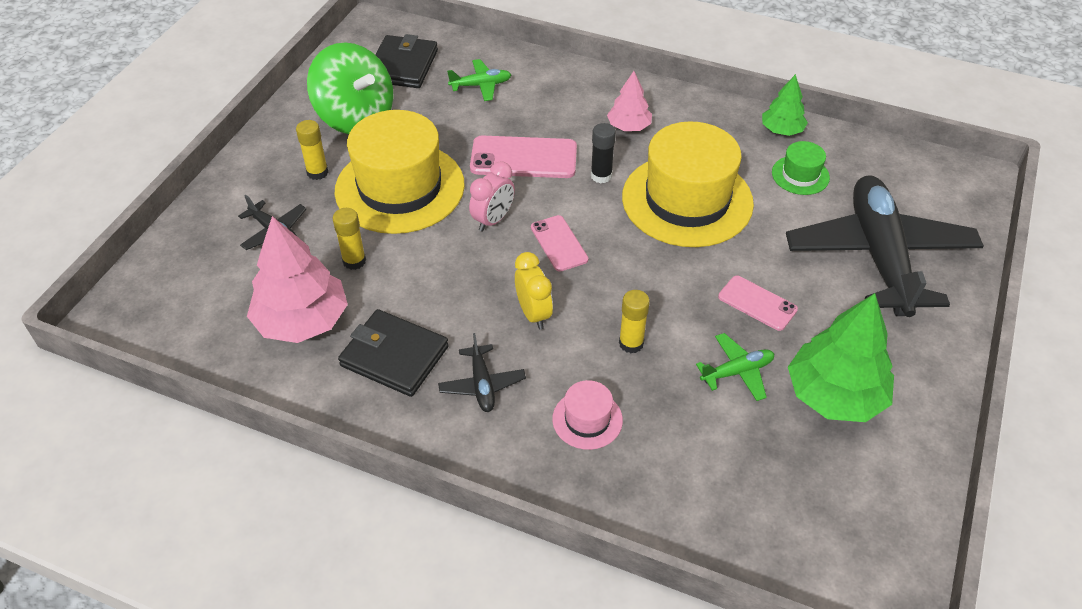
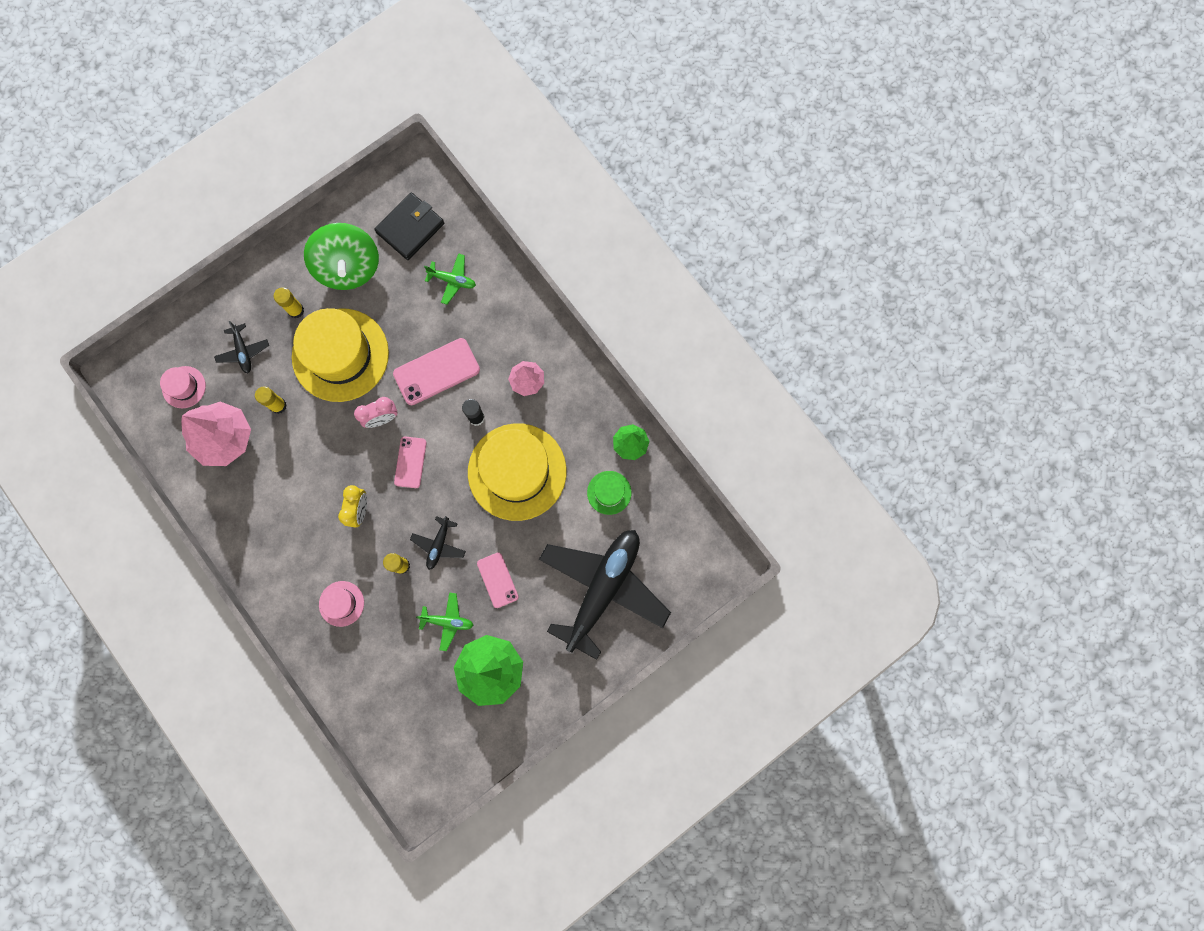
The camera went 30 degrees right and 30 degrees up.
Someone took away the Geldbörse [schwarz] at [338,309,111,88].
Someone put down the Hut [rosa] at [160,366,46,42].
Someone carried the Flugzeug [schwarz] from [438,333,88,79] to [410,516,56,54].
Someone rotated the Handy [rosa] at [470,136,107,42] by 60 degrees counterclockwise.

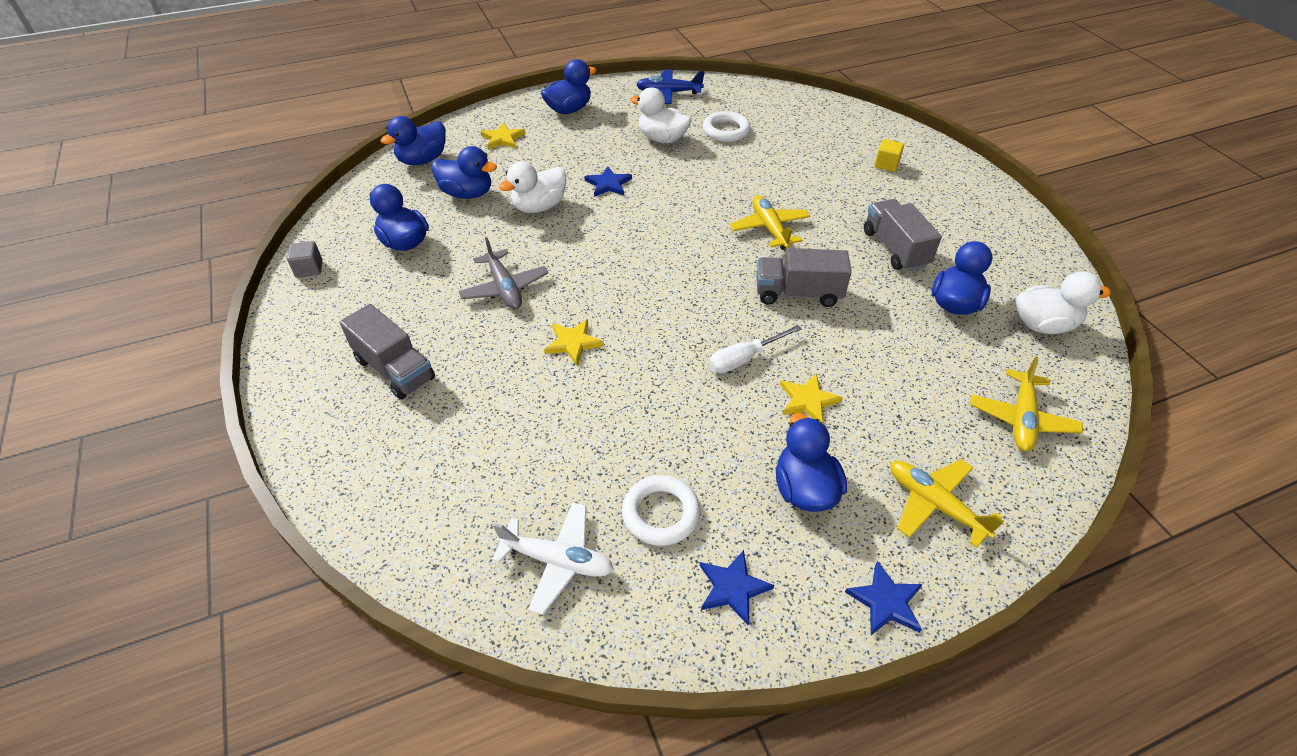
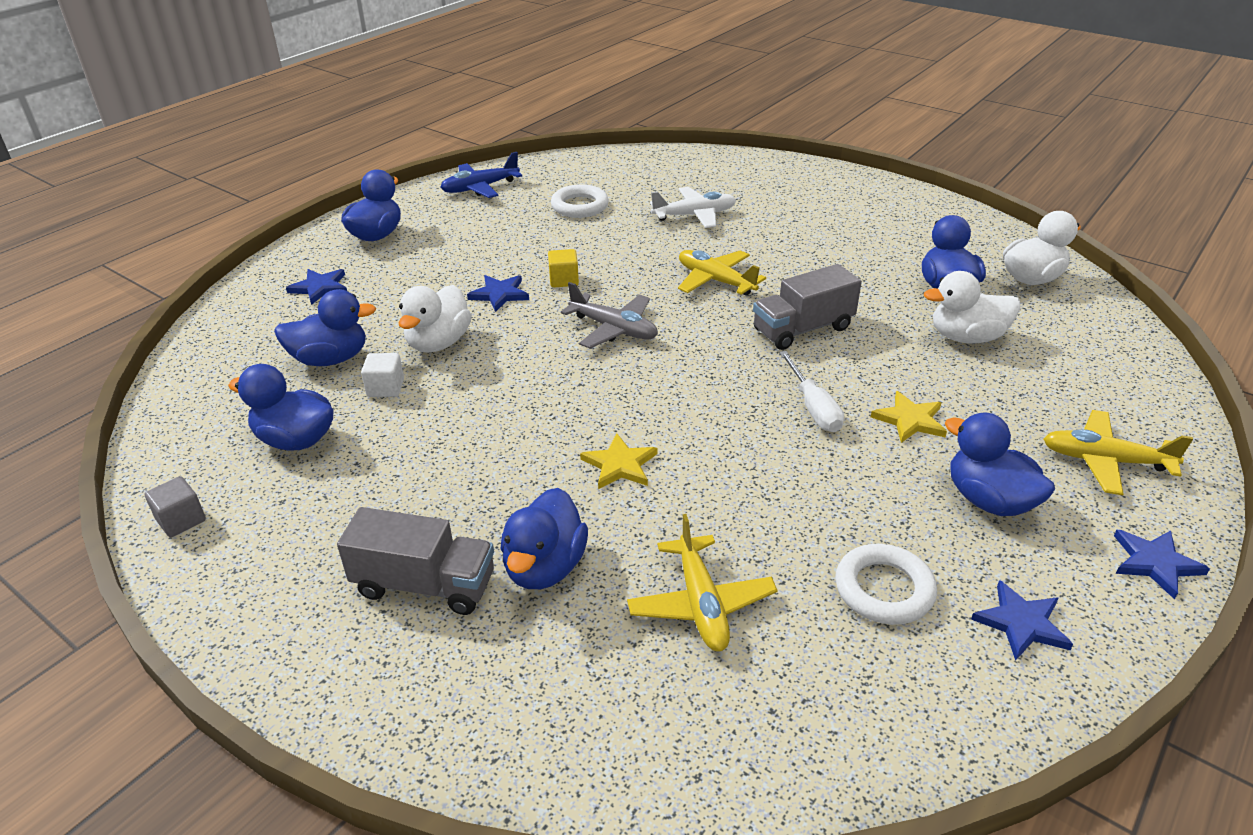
The camera went 30 degrees left and 10 degrees down.
Someone took away the Lastwagen [grau] at [864,199,78,72].
Someone put down the Kubus [weiß] at [361,353,43,44].
Someone carried the Ente [blau] from [380,116,66,49] to [500,488,88,101].
Someone carried the Flugzeug [grau] from [458,237,90,72] to [561,282,97,67].
Someone carried the Flugzeug [weiß] from [492,502,122,113] to [650,187,86,41].
Someone carried the Ente [weiß] from [630,87,61,56] to [924,271,96,73].
Someone carried the Kubus [gelb] from [874,139,30,33] to [548,249,31,39].
Someone carried the Flugzeug [gelb] from [970,356,113,95] to [627,514,150,138].
Someone repainted the Stern [gelb] at [481,122,44,28], which became the Stern [blau] at [286,269,61,36].
Someone rotated the Schraubenzieher [weiß] at [709,325,93,48] by 45 degrees counterclockwise.

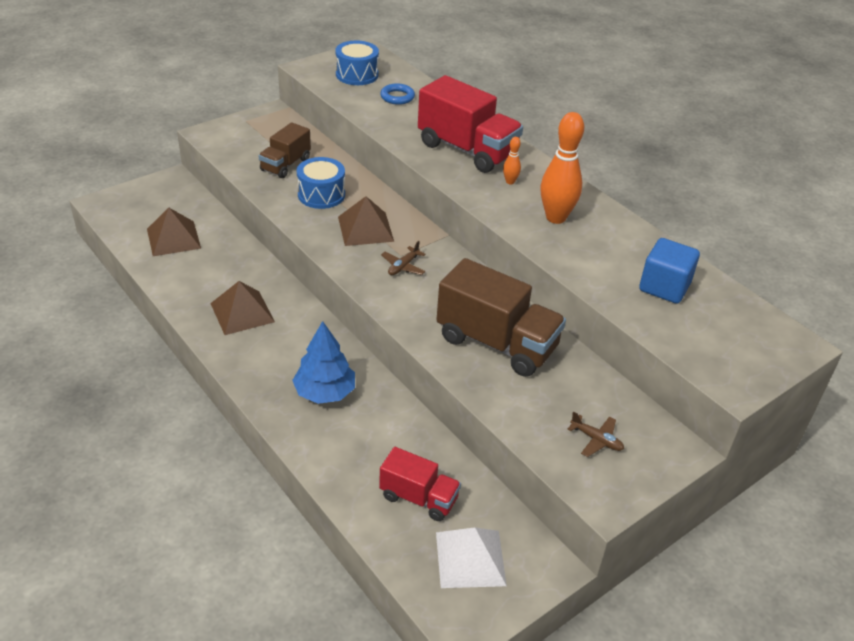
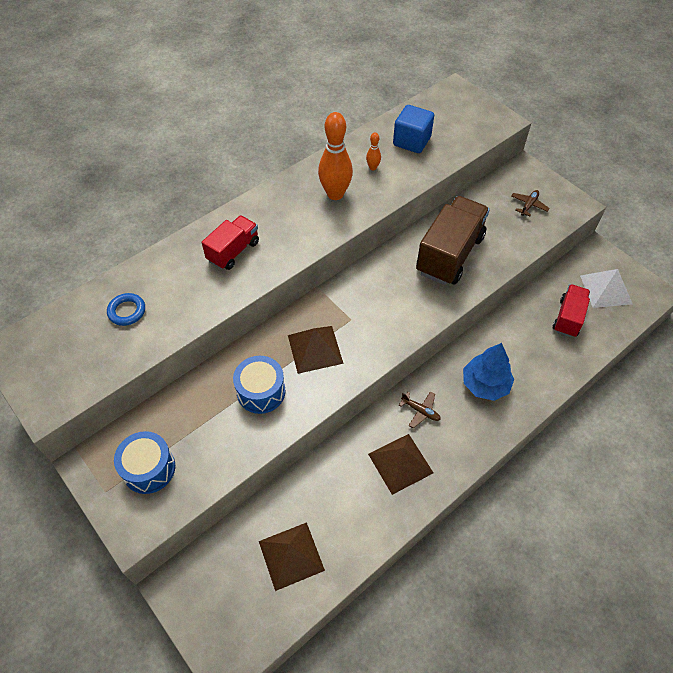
The camera went 90 degrees left and 15 degrees up.
Someone took away the Lastwagen [braun] at [258,122,53,56].
Someone carried the Trommel [blau] from [335,41,44,44] to [114,431,61,63].
Someone carried the Flugzeug [braun] from [381,241,45,34] to [399,391,42,37].
Someone carried the Bowlingkegel [orange] from [503,137,18,48] to [366,132,15,38].
Someone scaled the Lastwagen [rot] at [418,75,105,98] by 0.58.

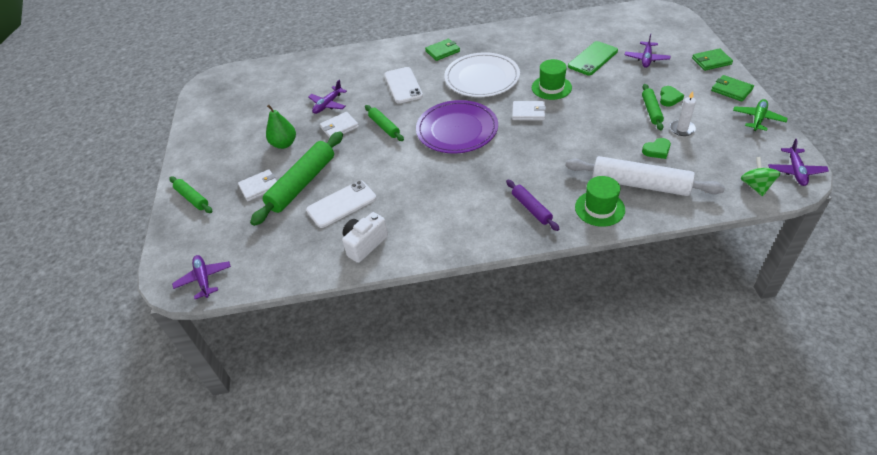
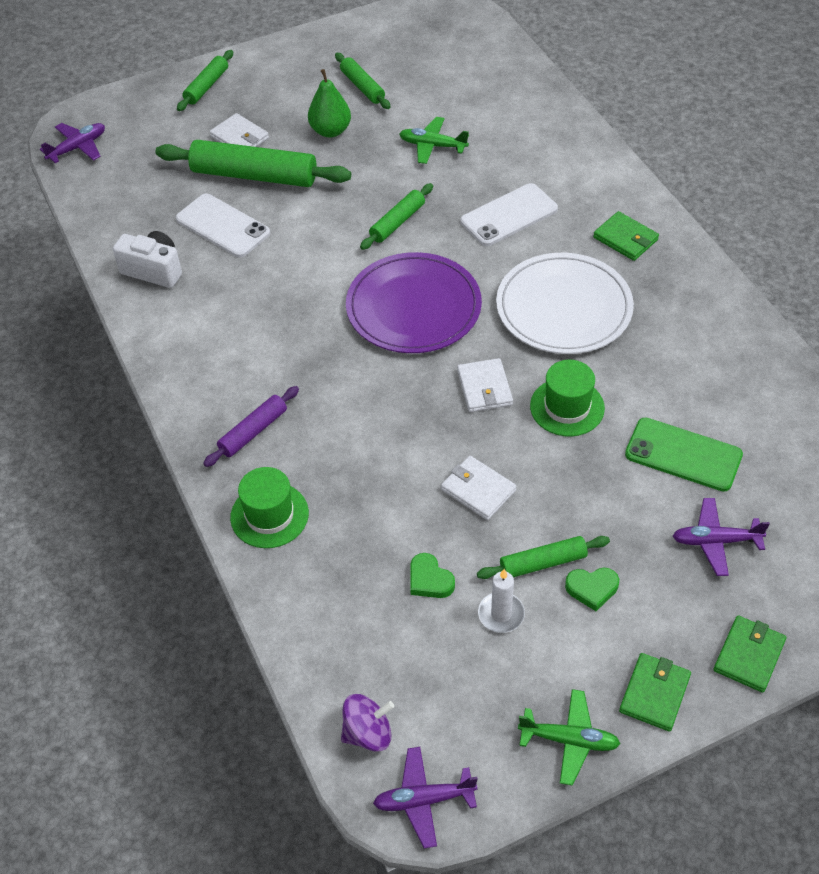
The camera went 70 degrees right and 5 degrees up.
Someone took away the Nudelholz [weiß] at [566,156,159,40].
Someone put down the Nudelholz [grün] at [335,53,56,56].
Someone carried the Geldbörse [weiß] from [320,112,39,26] to [441,456,76,64].
Someone repainted the Flugzeug [lila] at [308,80,39,34], which became the Flugzeug [grün] at [399,117,70,47].
Someone repainted the Kreisel [grün] at [741,157,40,39], which became the Kreisel [lila] at [341,694,53,58].
Someone rotated the Geldbörse [grün] at [692,48,41,23] by 60 degrees clockwise.

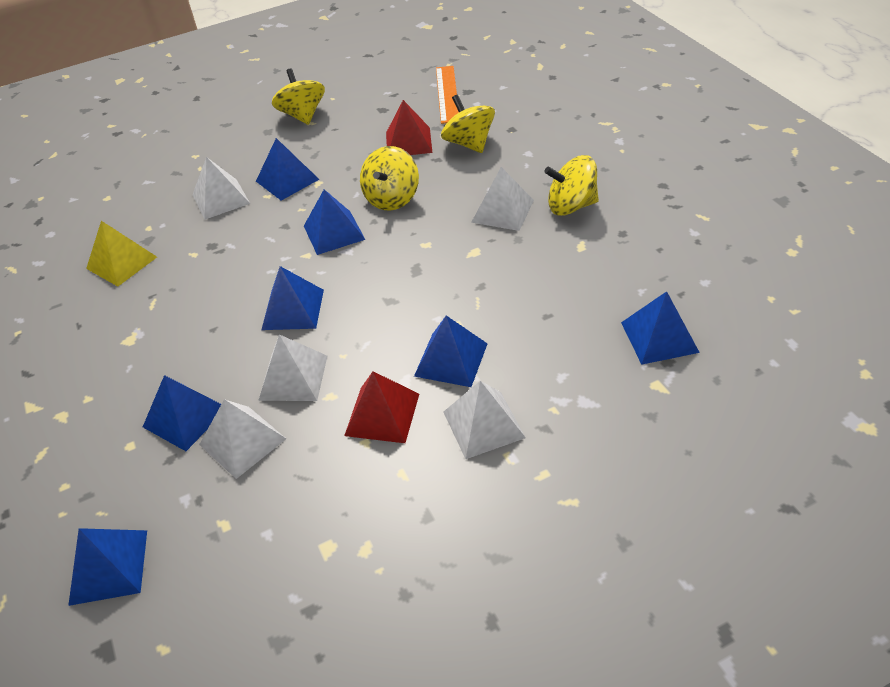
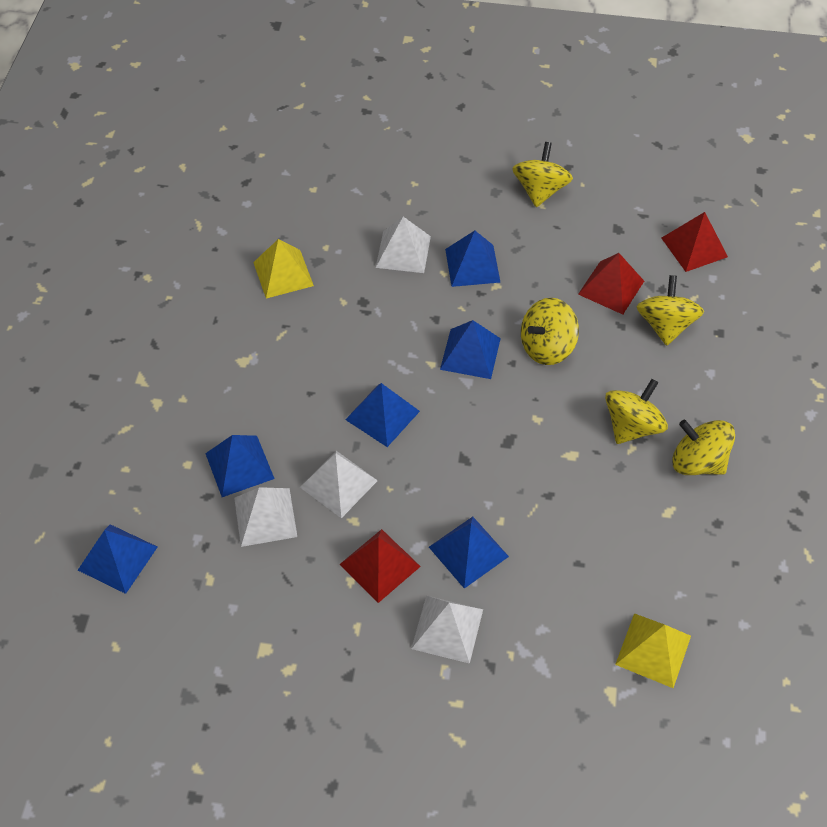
The camera went 30 degrees right and 10 degrees up.
Someone swapped the Lineal [orange] at [436,66,23,58] for the Pyramide [rot] at [661,212,67,60].
Someone swapped the Pyramide [weiß] at [471,167,63,64] for the Kreisel [gelb] at [605,379,63,65].
Someone repainted the Pyramide [blau] at [621,291,79,74], which became the Pyramide [gelb] at [615,613,76,75].

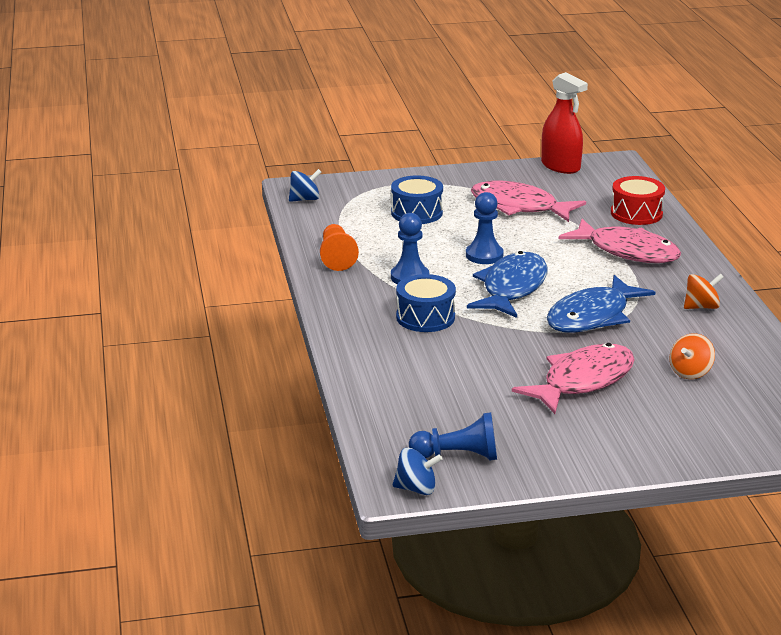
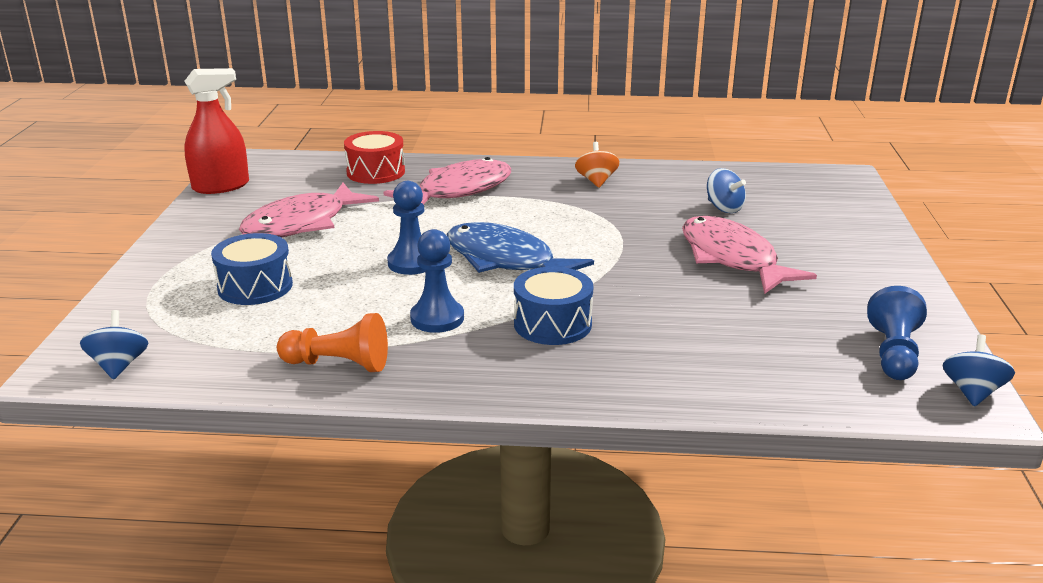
The camera went 75 degrees left and 0 degrees up.
Someone took away the Fisch [blau] at [547,275,108,58].
Someone repainted the Kreisel [orange] at [669,333,46,46], which became the Kreisel [blau] at [707,168,39,45].

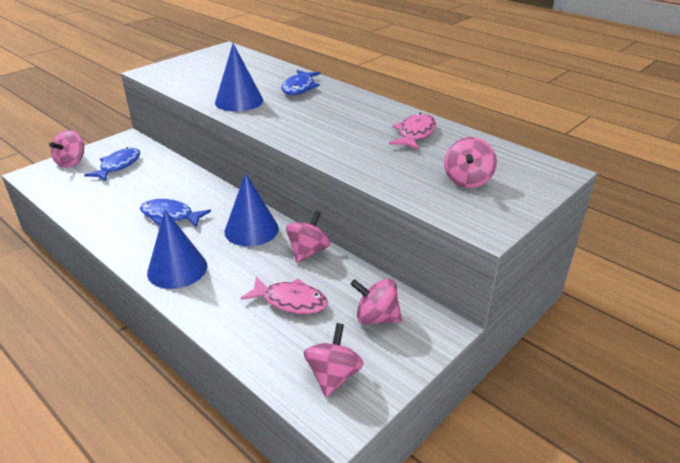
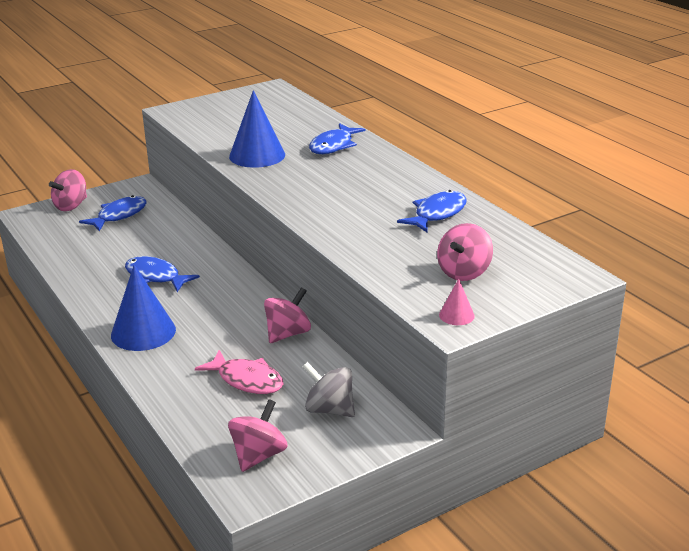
The camera went 15 degrees right and 5 degrees down.
Someone took away the Kegel [blau] at [225,173,54,73].
Someone put down the Kegel [rosa] at [439,279,36,46].
Someone repainted the Kreisel [rosa] at [350,278,52,47], which became the Kreisel [grau] at [303,362,52,55].
Someone repainted the Fisch [rosa] at [389,113,47,37], which became the Fisch [blau] at [397,190,69,42].

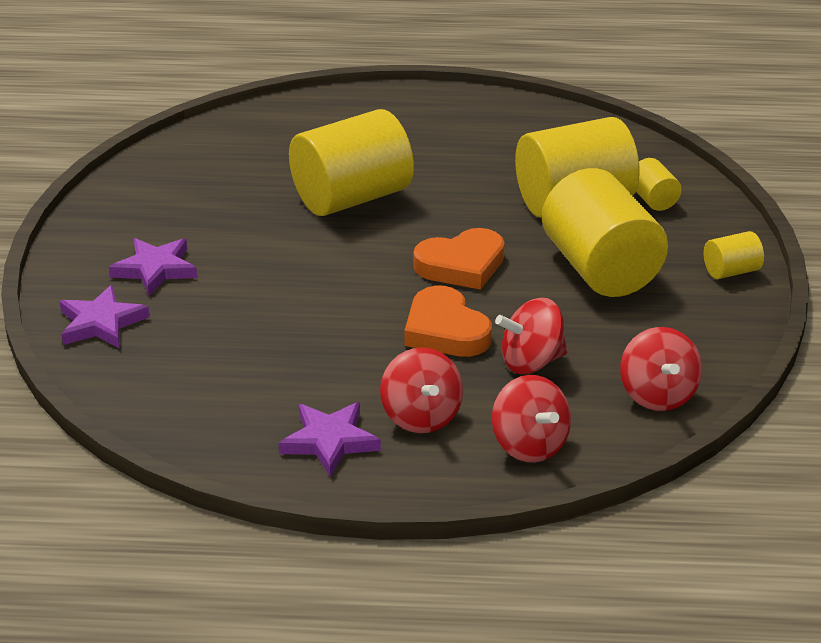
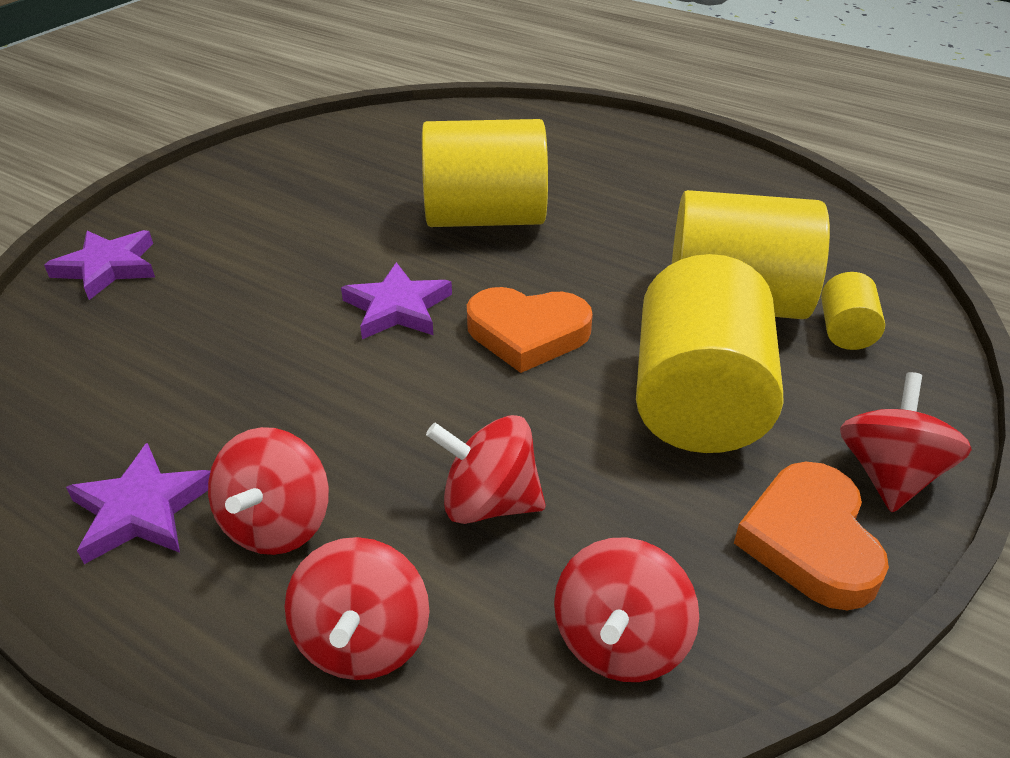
The camera went 30 degrees right and 5 degrees up.
Someone carried the Stern [lila] from [109,238,88,58] to [341,262,111,77].
Someone carried the Herz [orange] from [405,286,87,71] to [734,462,155,148].
Someone swapped the Vollzylinder [gelb] at [704,231,60,48] for the Kreisel [rot] at [840,372,132,140].

